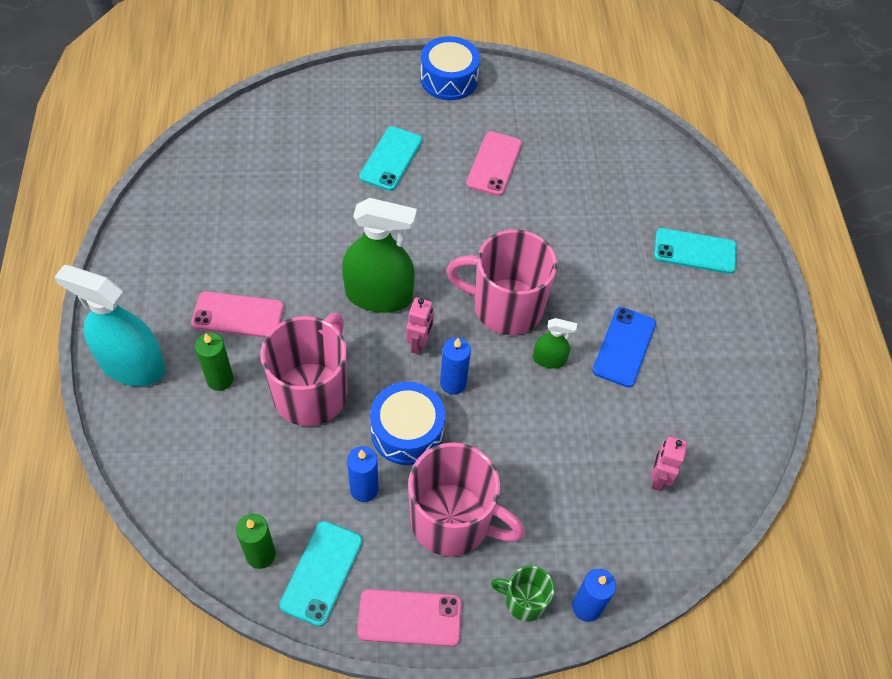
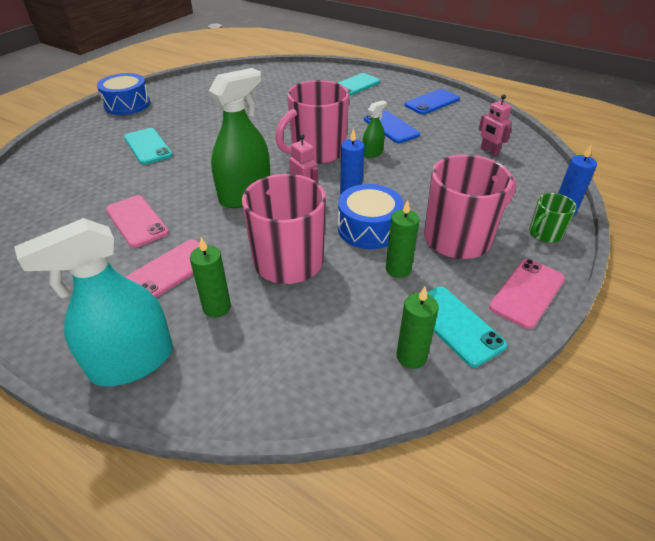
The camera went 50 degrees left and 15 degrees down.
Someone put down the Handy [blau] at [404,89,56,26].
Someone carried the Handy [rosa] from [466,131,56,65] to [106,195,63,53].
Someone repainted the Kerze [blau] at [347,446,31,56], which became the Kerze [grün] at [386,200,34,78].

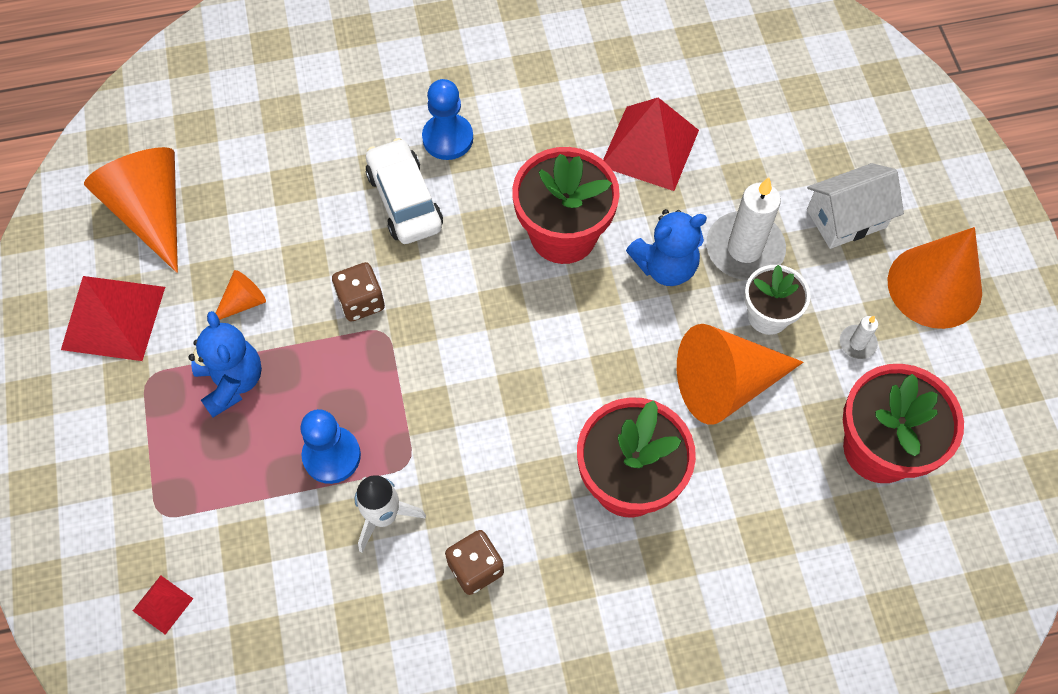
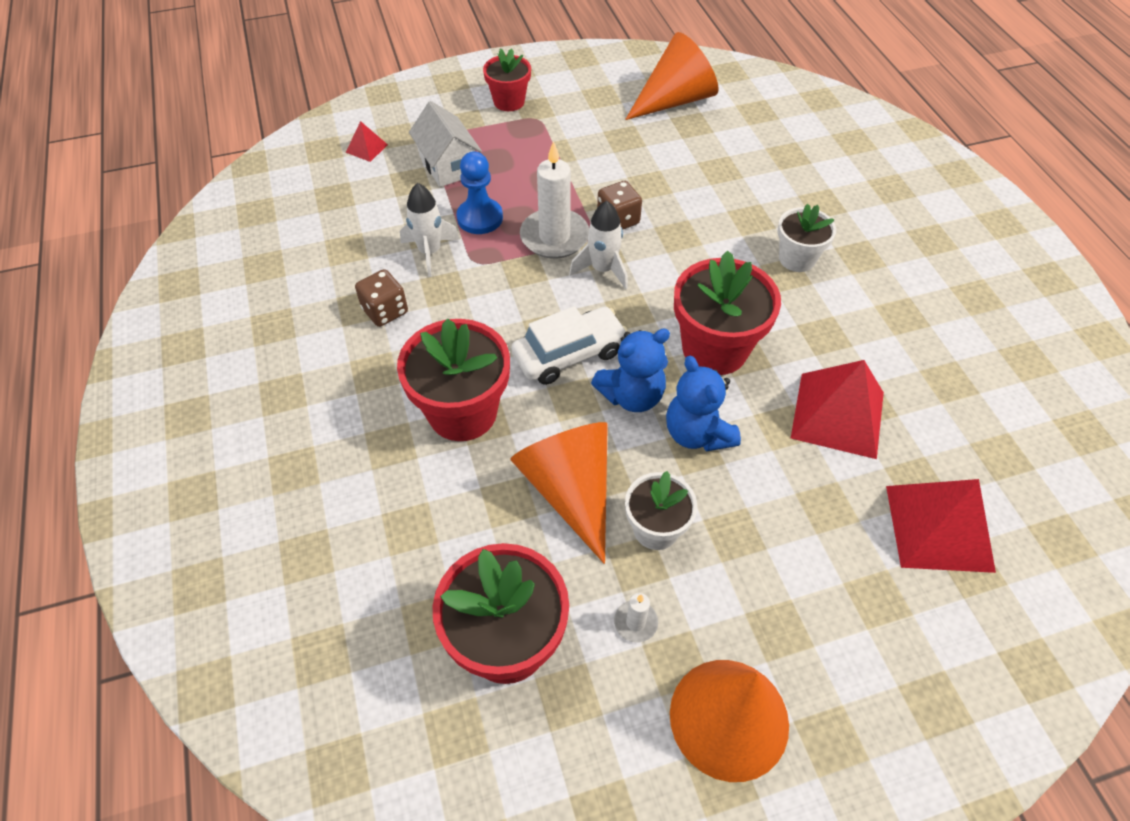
The camera went 85 degrees right and 10 degrees down.
Someone took away the Kegel [orange] at [216,270,50,50].
Someone put down the Blumentopf [rot] at [483,48,48,63].
Someone put down the Rakete [weiß] at [569,201,59,88].
Someone carried the Pyramide [rot] from [61,276,104,85] to [886,479,110,94].
Someone carried the Teddybär [blau] from [189,311,73,107] to [591,328,79,84].
Someone carried the Auto [weiß] from [366,138,77,106] to [511,306,117,79].
Someone carried the Kerze [weiß] from [706,177,80,103] to [520,141,69,118].
Someone carried the Haus [weiß] from [807,163,97,86] to [409,101,73,86].
Someone swapped the Bauer [blau] at [422,79,51,81] for the Blumentopf [weiß] at [777,204,59,68].

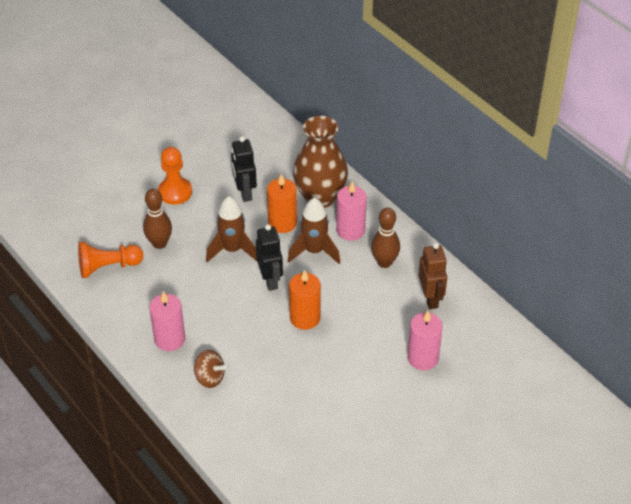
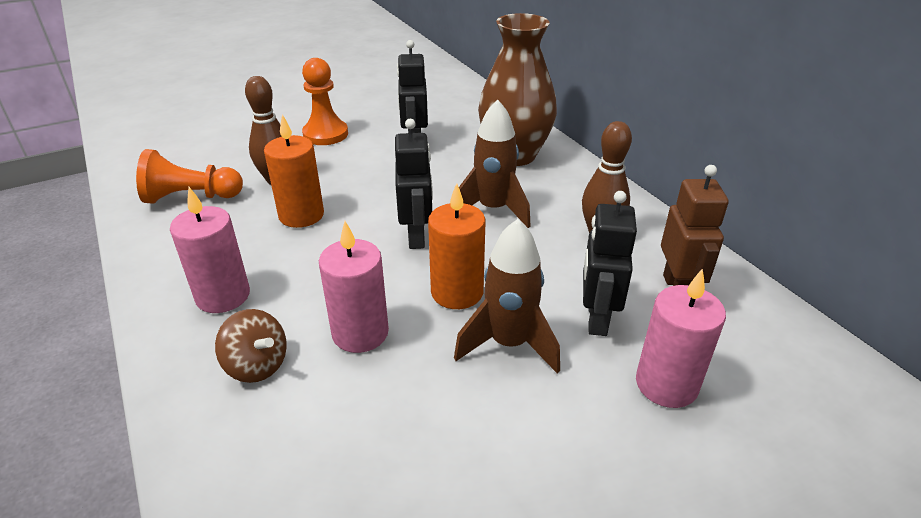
The camera went 10 degrees right and 10 degrees down.
Someone put down the Roboter [schwarz] at [583,191,54,145].
Someone carried the Rakete [braun] from [206,196,51,66] to [454,219,106,155].
Someone carried the Kerze [orange] from [267,174,30,59] to [264,114,60,114].
Someone carried the Kerze [rosa] from [336,181,31,60] to [319,221,70,132].

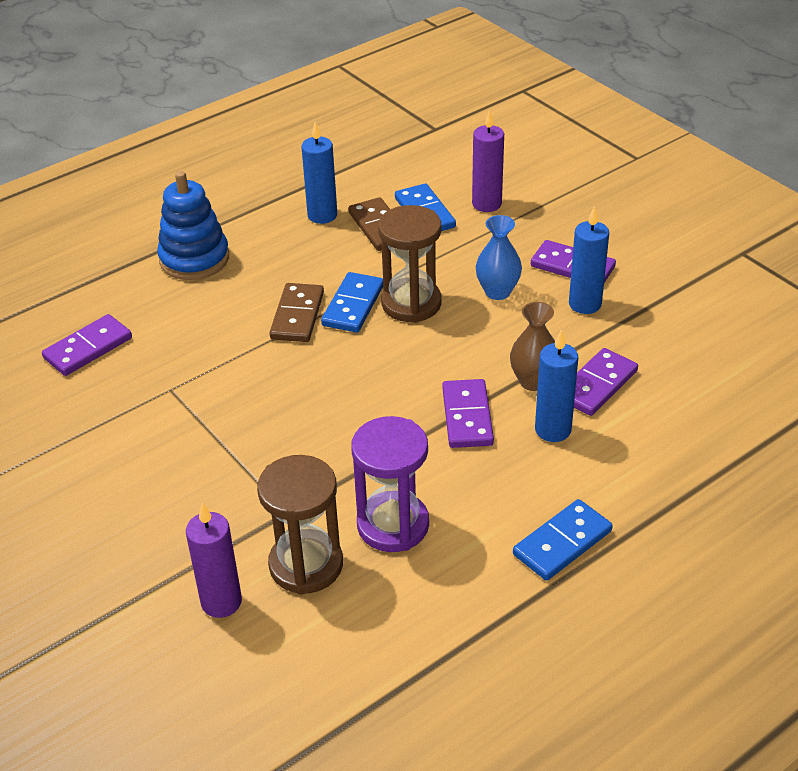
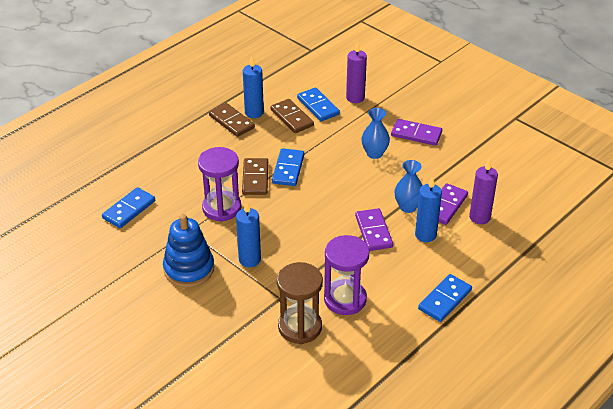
The camera went 10 degrees left and 0 degrees up.
Someone took away the Sanduhr [braun] at [378,205,64,118].
Someone put down the Sanduhr [lila] at [198,147,43,75].
Someone put down the Dominostein [braun] at [209,103,46,34].
Someone carried the Stapelspielzeug [blau] from [157,171,72,109] to [163,214,51,73].
Someone carried the Kerze [lila] from [186,503,56,115] to [469,159,29,65].
Someone carried the Kerze [blau] from [569,206,40,108] to [236,201,25,66].
Someone repainted the Dominostein [lila] at [42,314,90,62], which became the Dominostein [blau] at [102,187,53,41].
Someone repainted the Vase [braun] at [510,302,45,89], which became the Vase [blau] at [394,160,29,53].

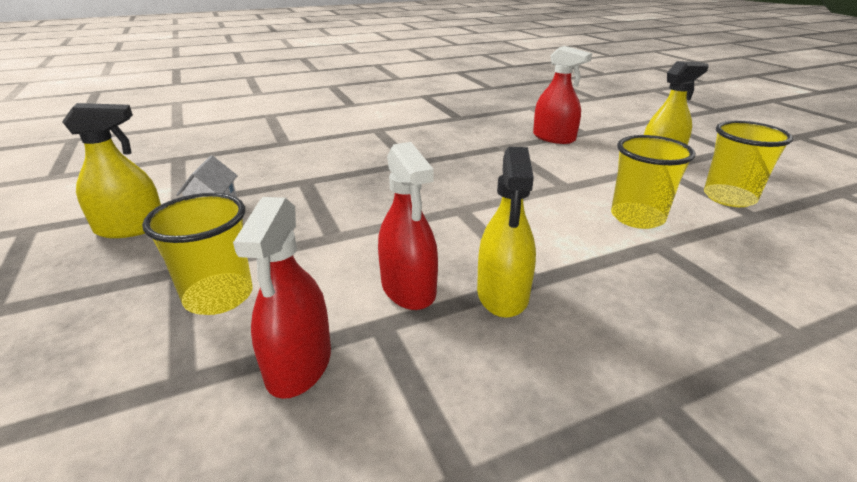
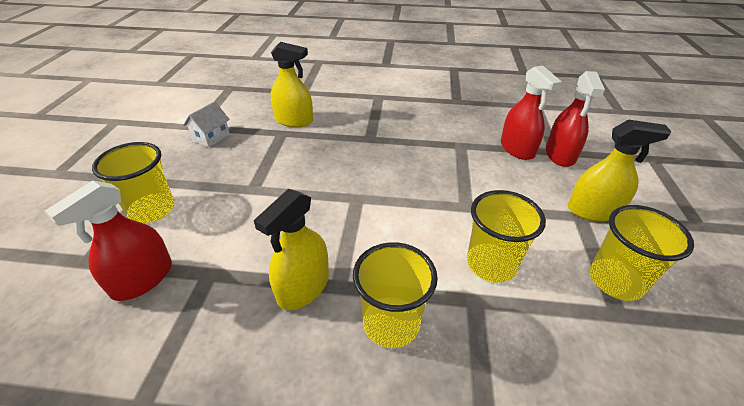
The camera went 30 degrees right and 10 degrees up.
Someone put down the Becher [gelb] at [353,242,85,106].
Someone carried the Sprühflasche [gelb] from [62,103,99,135] to [270,42,43,85].
Someone carried the Sprühflasche [rot] from [378,142,60,168] to [546,71,59,96].

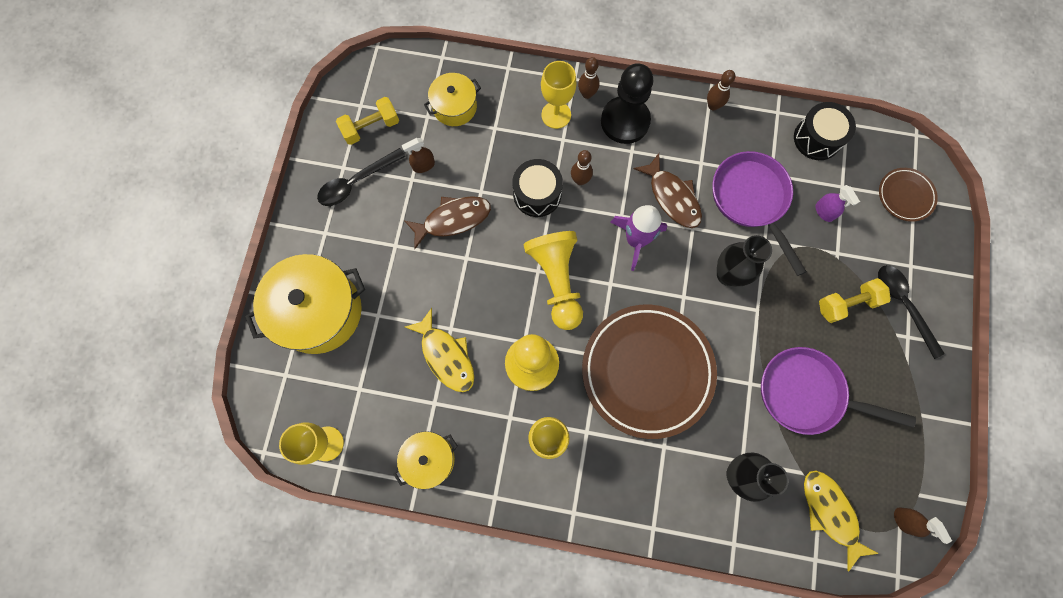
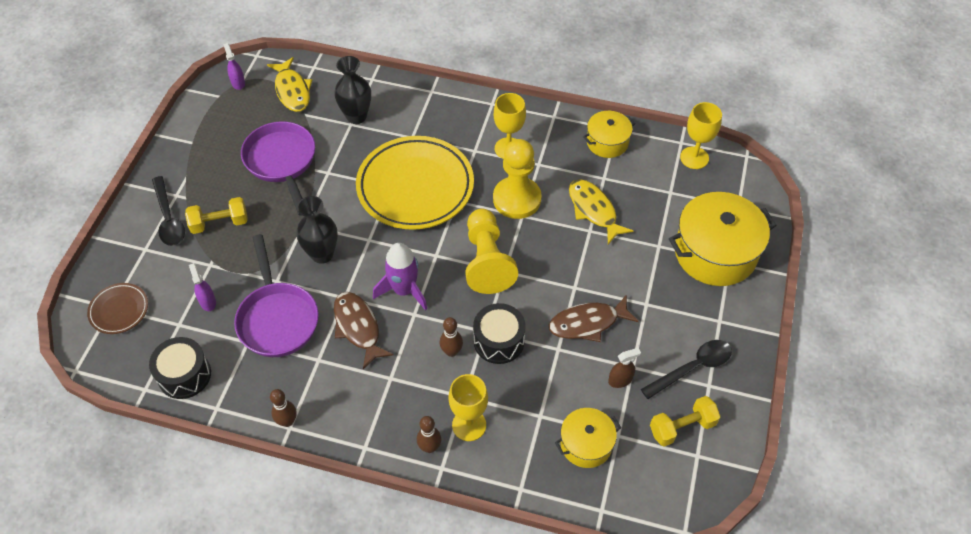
The camera went 175 degrees left and 20 degrees down.
Someone took away the Bauer [schwarz] at [601,63,52,81].
Someone repainted the Teller [braun] at [582,305,135,134], which became the Teller [gelb] at [356,136,118,94].
Someone repainted the Sprühflasche [braun] at [894,508,58,36], which became the Sprühflasche [lila] at [223,43,22,47].
Someone rotated the Pfanne [lila] at [761,347,155,88] by 135 degrees counterclockwise.

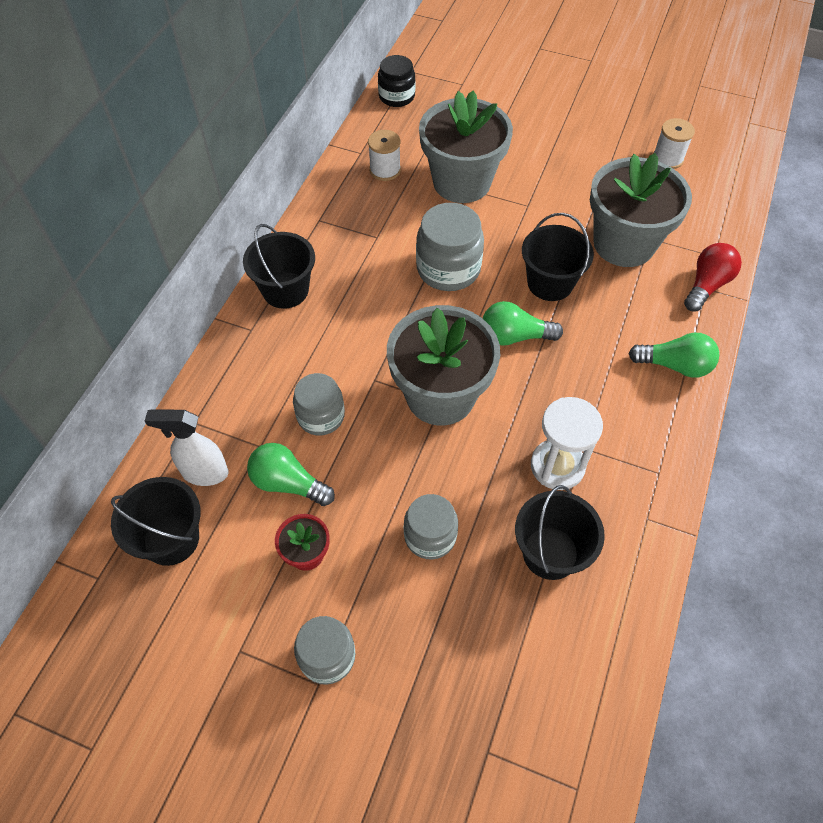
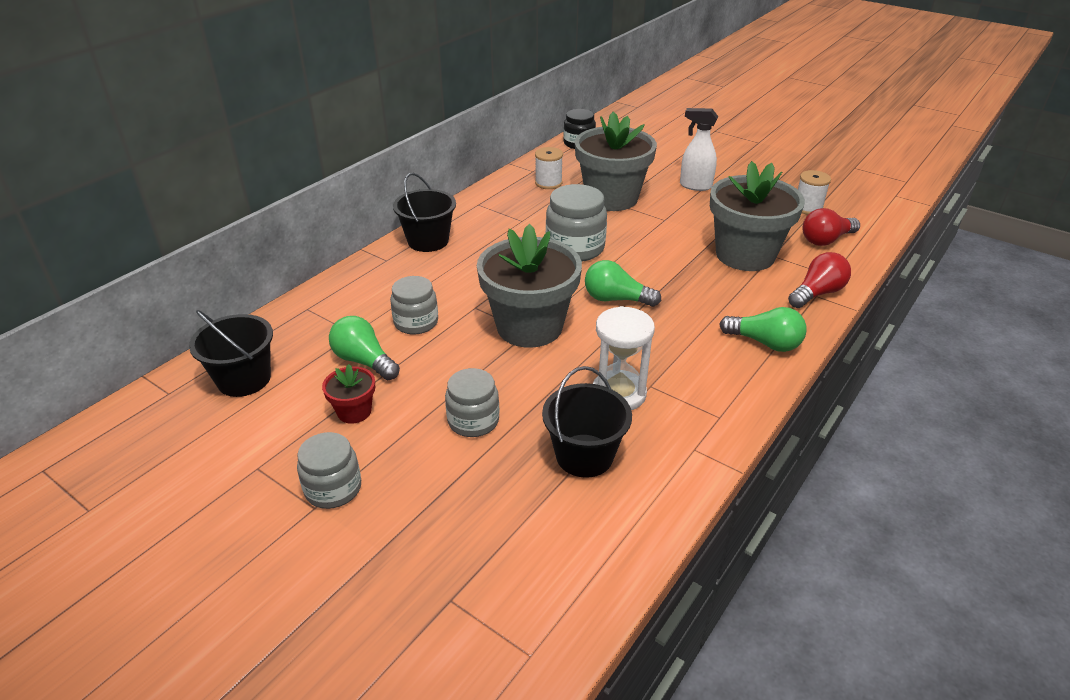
The camera went 15 degrees right and 20 degrees down.
Someone took away the Eimer [schwarz] at [522,213,72,88].
Someone put down the Glühbirne [rot] at [802,208,58,38].
Someone carried the Sprühflasche [weiß] from [145,409,84,77] to [680,108,38,83].

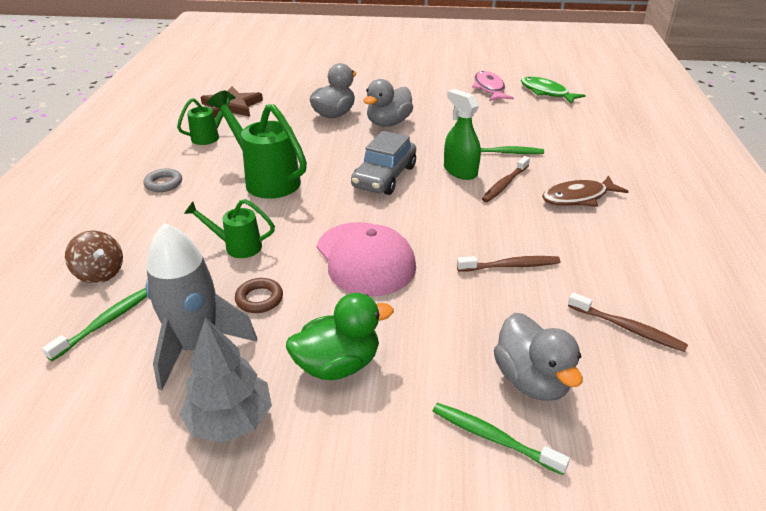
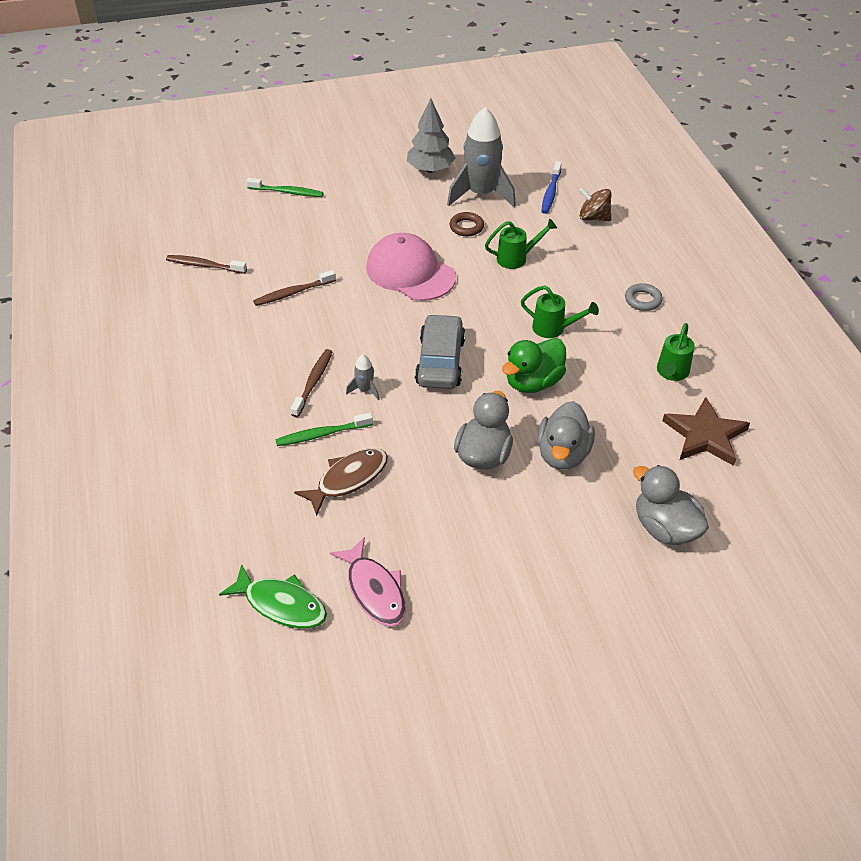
The camera went 160 degrees right and 10 degrees up.
Someone carried the Ente [grün] from [286,293,108,87] to [502,338,64,55].
Someone carried the Ente [grau] from [494,313,89,88] to [633,465,76,80].
Someone carried the Fisch [braun] from [542,176,87,31] to [294,448,94,68].
Someone swapped the Sprühflasche [grün] at [444,89,37,91] for the Rakete [grau] at [346,354,34,46].
Someone repainted the Zahnbürste [grün] at [42,288,105,73], which became the Zahnbürste [blau] at [541,161,21,53].
Someone scaled the Gießkanne [grün] at [207,91,100,108] by 0.56.

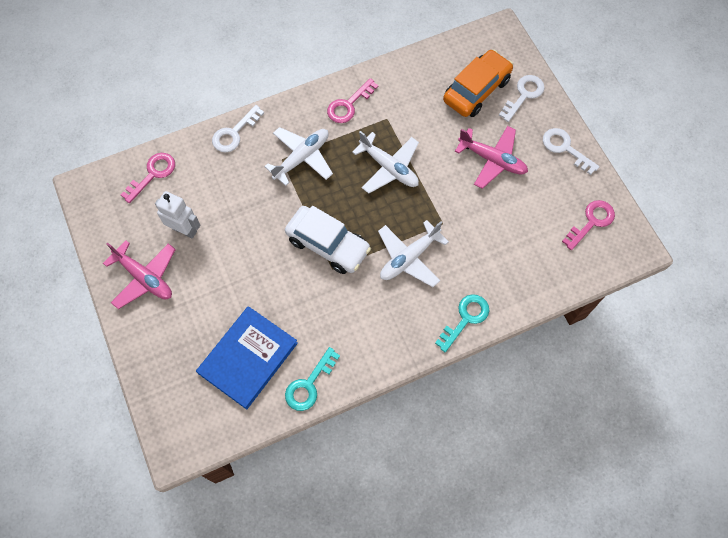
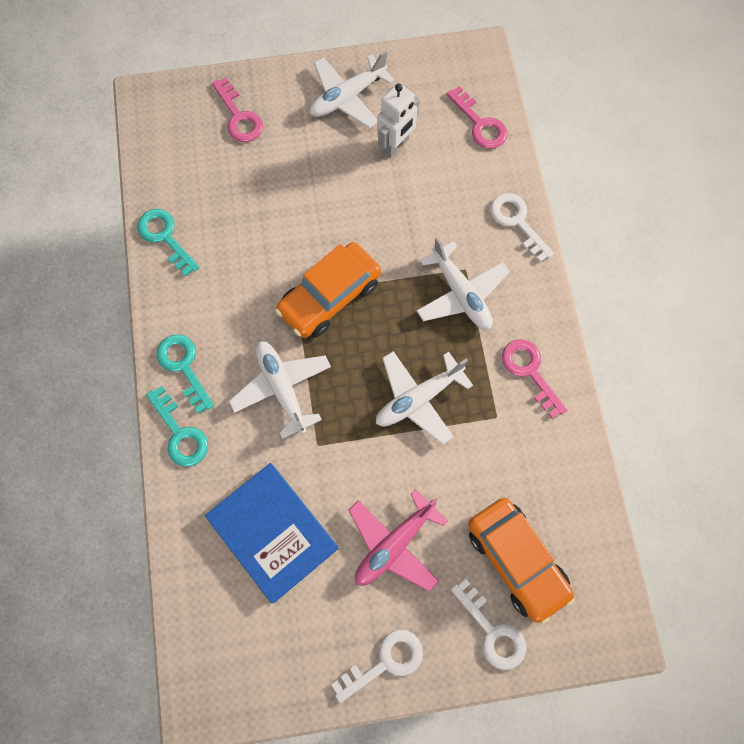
The camera went 105 degrees right and 5 degrees up.
Someone put down the Schlüssel [türkis] at [156,334,58,80].
Someone carried the Buch [blau] from [196,306,102,104] to [205,463,134,141].
Someone carried the Schlüssel [rosa] from [562,200,53,50] to [212,77,51,65].
Someone repainted the Flugzeug [rosa] at [103,240,73,69], which became the Flugzeug [weiß] at [310,51,84,77].
Someone repainted the Auto [weiß] at [285,206,86,68], which became the Auto [orange] at [275,242,106,96].

